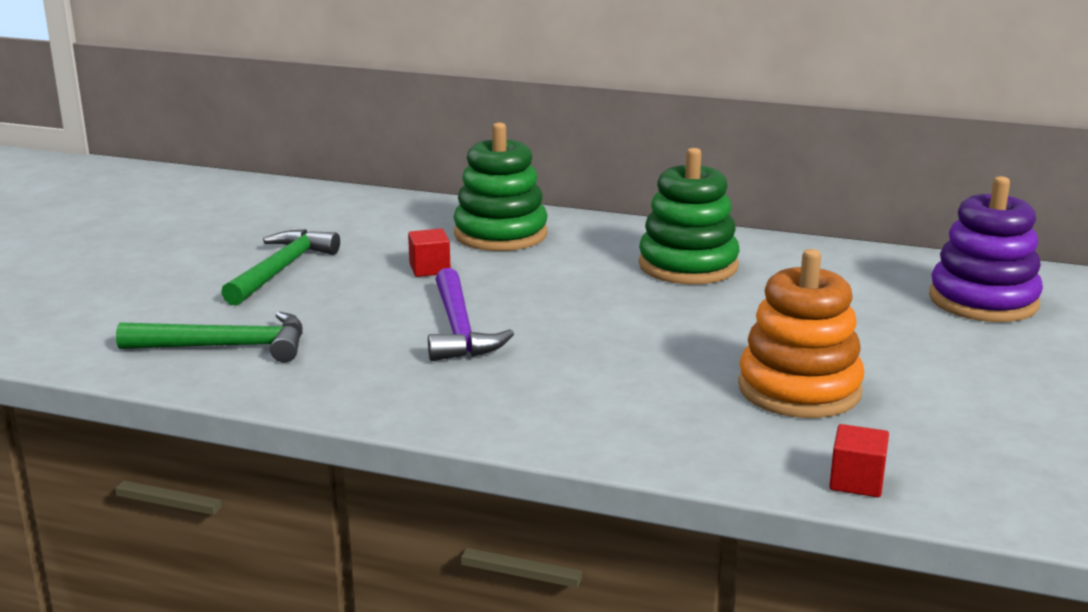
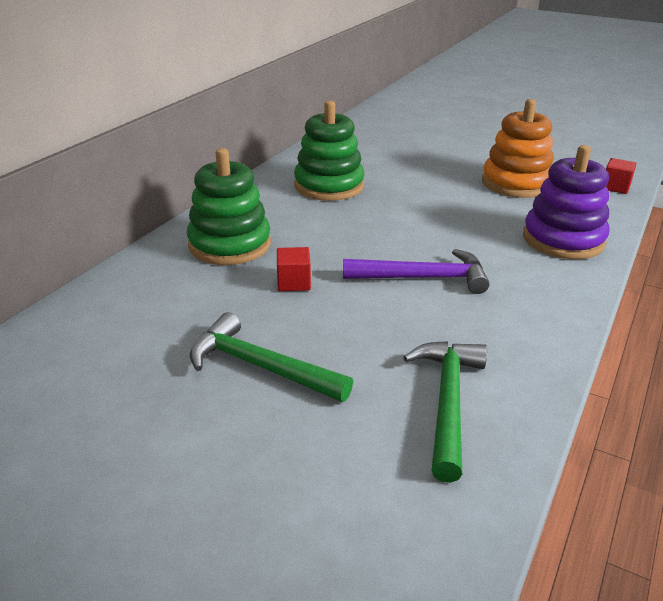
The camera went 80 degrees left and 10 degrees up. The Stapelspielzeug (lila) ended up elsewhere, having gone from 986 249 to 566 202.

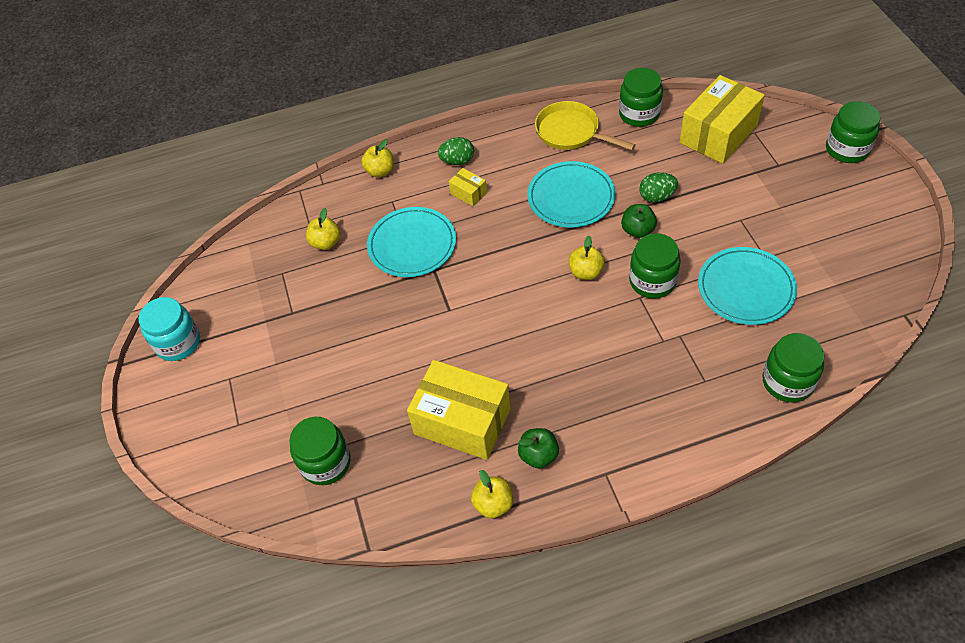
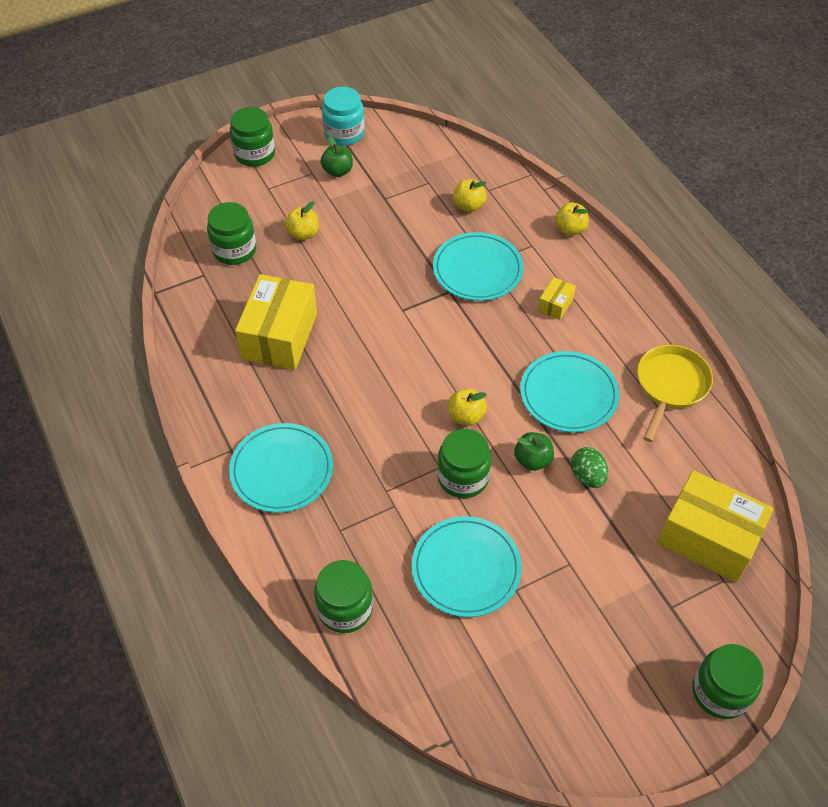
The camera went 75 degrees right and 0 degrees up. The second view gained the Teller (türkis) at 281 468. The Einmachglas (grün) ended up elsewhere, having gone from 641 97 to 252 137. The Apfel (gelb) ended up elsewhere, having gone from 492 494 to 302 221. The Apfel (grün) ended up elsewhere, having gone from 538 448 to 337 156. The second view lost the Ei (grün) at 456 151.

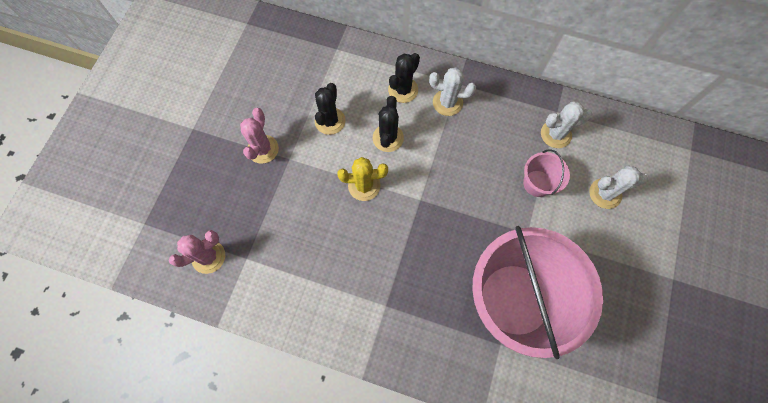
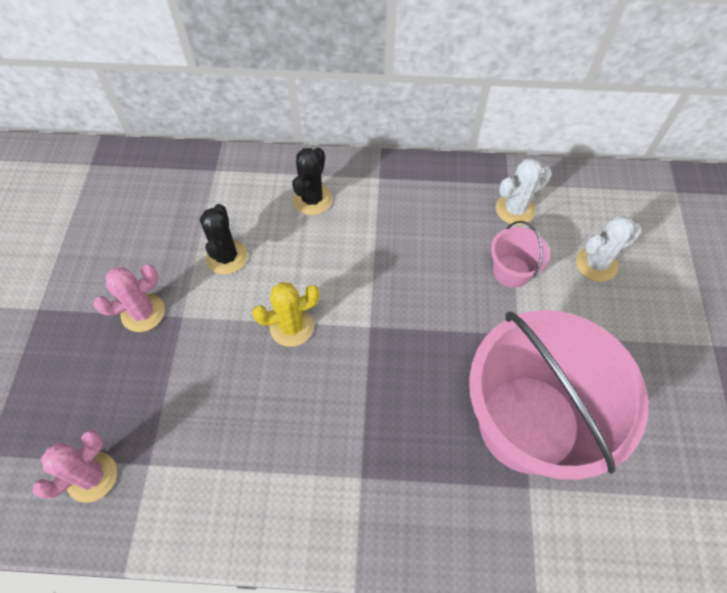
The camera went 15 degrees left and 10 degrees down. The Kaktus (rosa) at 259 136 ended up facing another way, 60 degrees clockwise from before. The second view lost the Kaktus (schwarz) at 388 124. The second view lost the Kaktus (weiß) at 452 91.

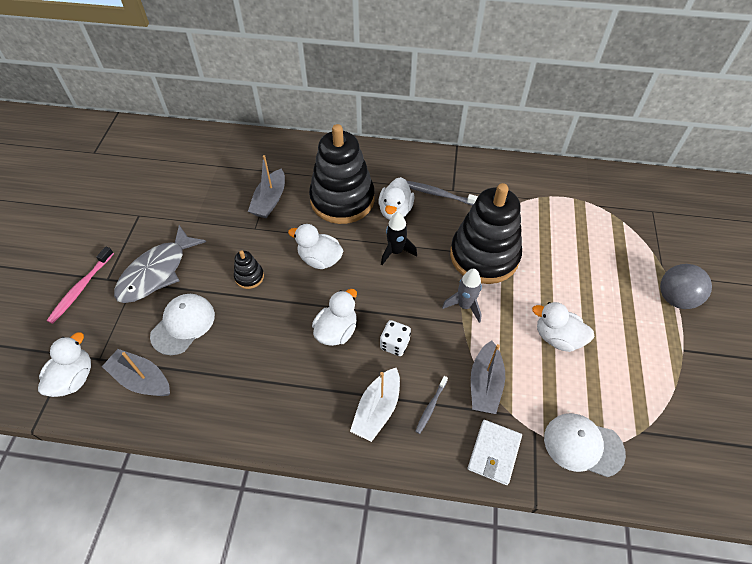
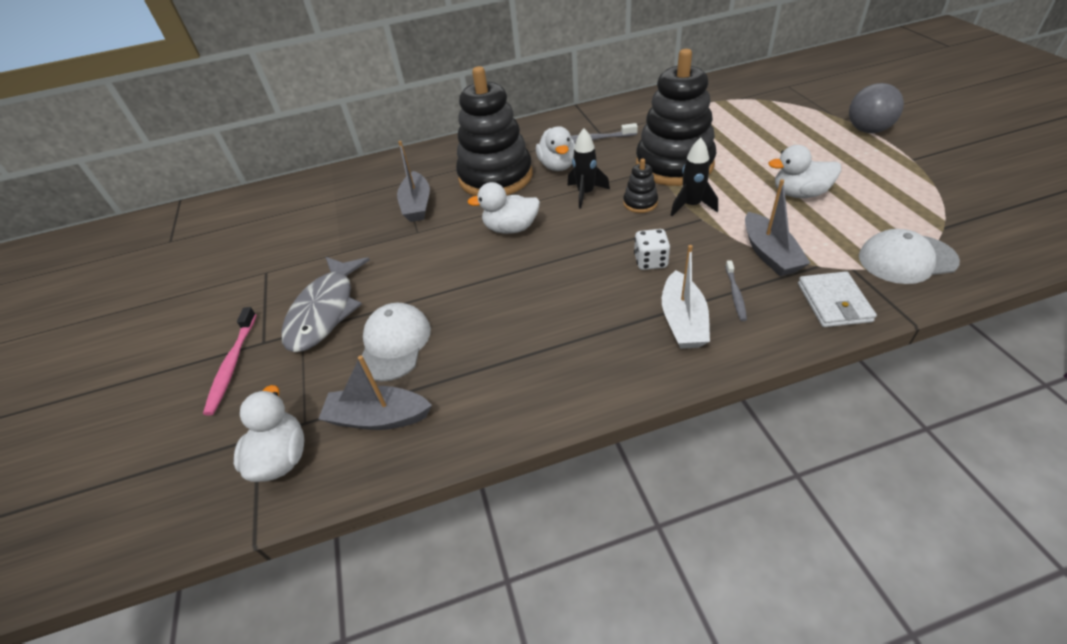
The camera went 20 degrees left and 10 degrees down. The Stapelspielzeug (schwarz) ended up elsewhere, having gone from 249 269 to 640 185. What was the Rakete (grau) at 462 296 turned into the Rakete (schwarz) at 694 176. The second view lost the Ente (weiß) at 334 317.

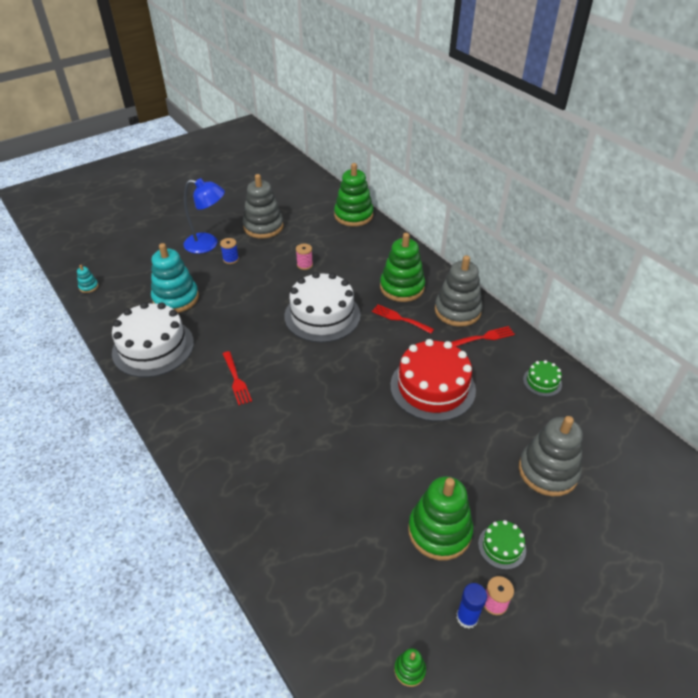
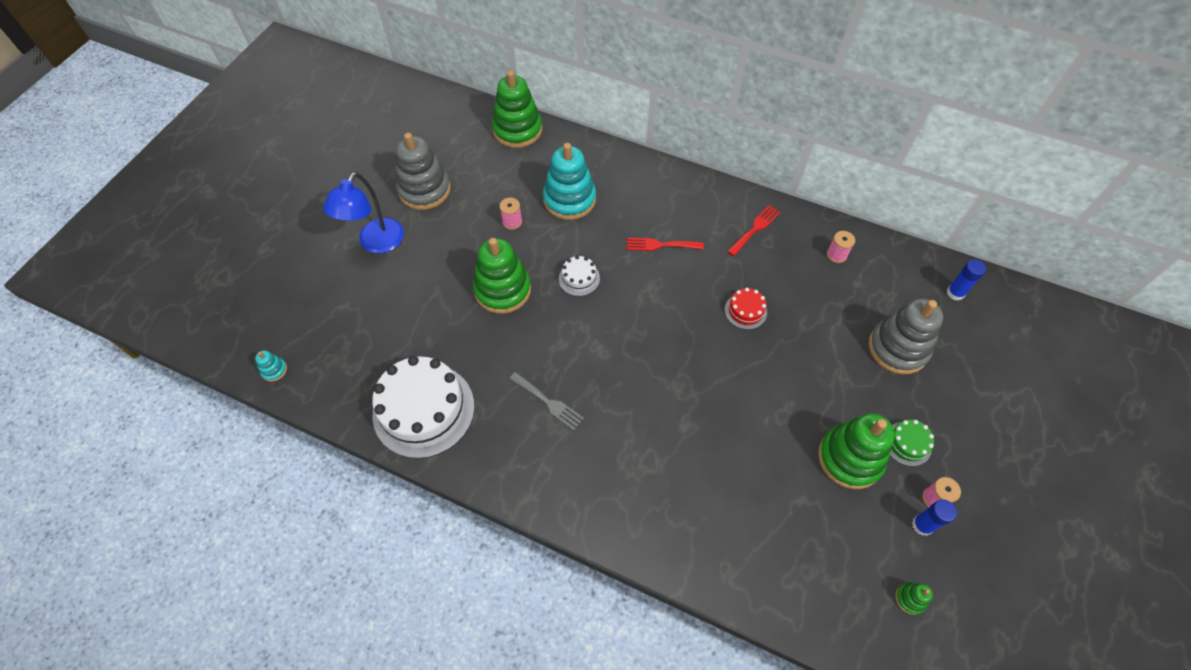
The camera went 30 degrees left and 15 degrees up. The Lampe (blau) at 204 216 ended up facing another way, 135 degrees clockwise from before. The Stapelspielzeug (grün) ended up elsewhere, having gone from 402 267 to 502 276. What was the Gabel (rot) at 237 378 turned into the Gabel (grau) at 546 401. The Stapelspielzeug (türkis) ended up elsewhere, having gone from 175 278 to 569 181. The size of the Kuchen (weiß) at 322 307 changed by a factor of 0.45. The size of the Kuchen (rot) at 433 380 changed by a factor of 0.45. Where the Kuchen (grün) stood at 542 378, the Garnrolle (rosa) came to stand at 841 247. The second view gained the Klebestift (blau) at 966 280. The second view lost the Garnrolle (blau) at 229 251. The second view lost the Stapelspielzeug (grau) at 459 291.

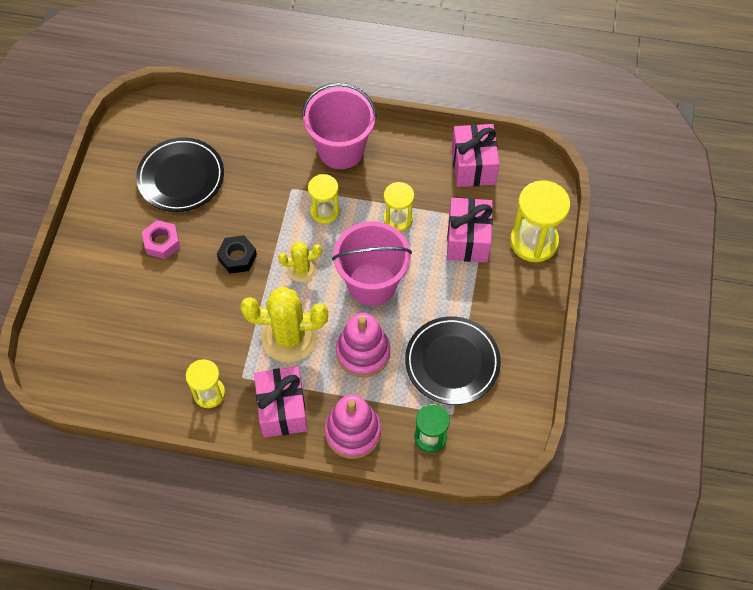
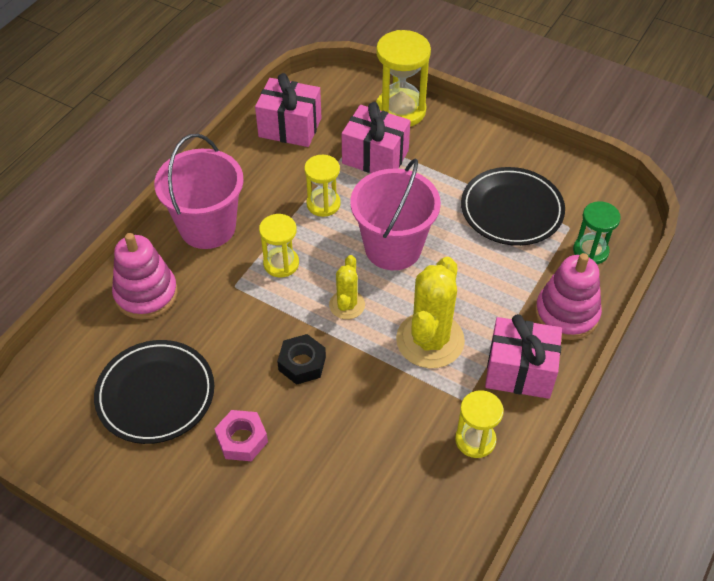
The camera went 70 degrees left and 10 degrees down. The Stapelspielzeug (rosa) ended up elsewhere, having gone from 363 345 to 145 276.

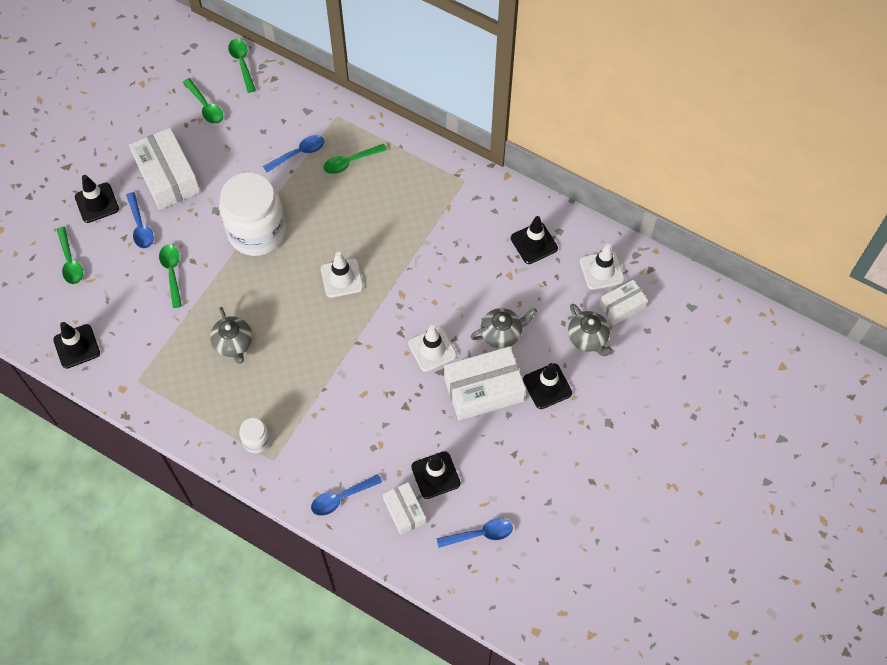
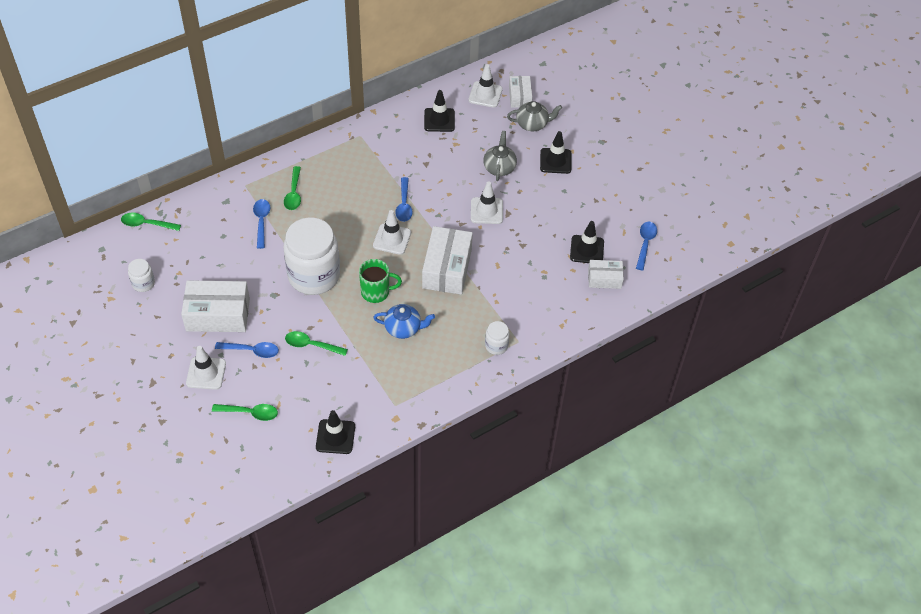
The camera went 65 degrees left and 10 degrees down. The second view gained the Einmachglas (weiß) at 141 275. What was the Leitkegel (schwarz) at 97 199 turned into the Leitkegel (weiß) at 206 368. The second view gained the Tasse (grün) at 380 281. What was the Teekanne (grau) at 231 335 turned into the Teekanne (blau) at 404 321. The Löffel (blau) ended up elsewhere, having gone from 346 495 to 404 199. The Schachtel (weiß) ended up elsewhere, having gone from 485 383 to 447 260. The second view lost the Löffel (grün) at 203 101.

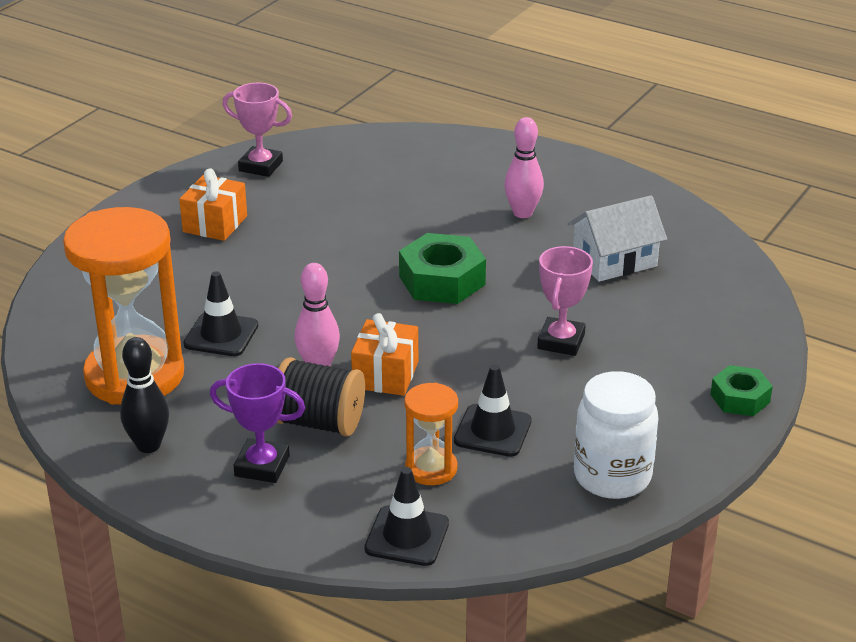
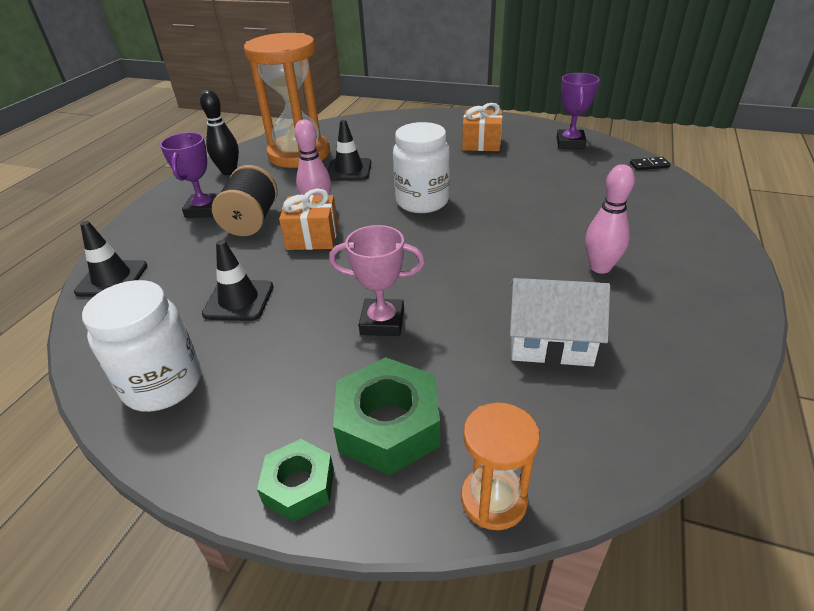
The camera went 80 degrees right and 5 degrees up. The Sechskantmutter (grün) ended up elsewhere, having gone from 442 268 to 386 416. The second view gained the Einmachglas (weiß) at 421 167. The Sanduhr (orange) ended up elsewhere, having gone from 431 434 to 500 466. The Haus (weiß) at 617 238 ended up facing another way, 45 degrees counterclockwise from before. What was the Pokal (rosa) at 257 130 turned into the Pokal (lila) at 578 111. The second view gained the Dominostein (schwarz) at 650 163.

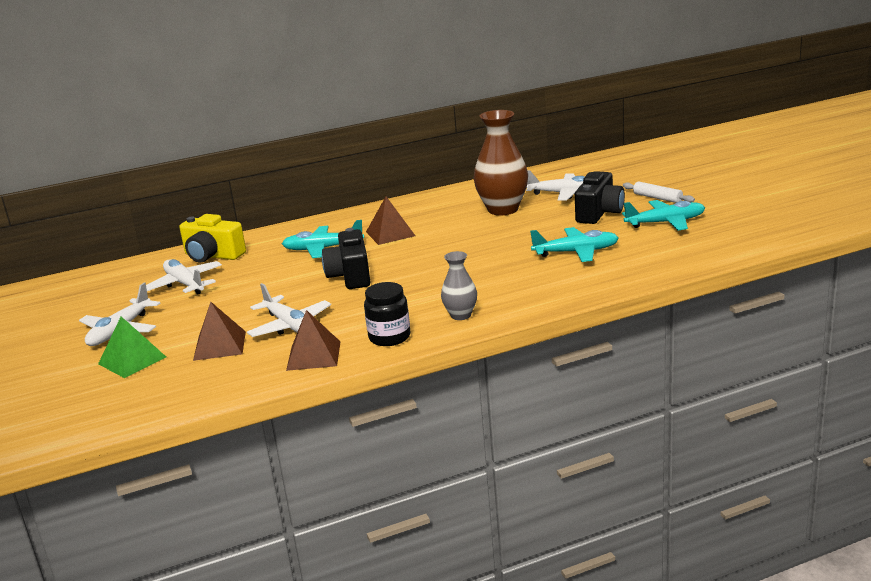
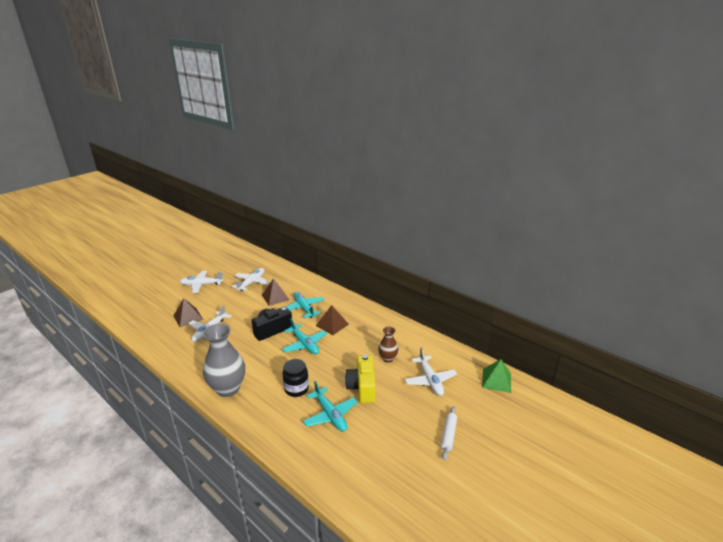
The camera went 60 degrees right and 5 degrees up. The size of the Vase (grau) at 459 285 changed by a factor of 1.87. The Pyramide (braun) ended up elsewhere, having gone from 313 340 to 275 292. The Flugzeug (türkis) ended up elsewhere, having gone from 663 215 to 304 336. The Einmachglas (schwarz) ended up elsewhere, having gone from 387 314 to 296 378. The Kamera (gelb) ended up elsewhere, having gone from 212 238 to 360 379. The size of the Vase (braun) at 501 162 changed by a factor of 0.54. The Pyramide (grün) ended up elsewhere, having gone from 132 347 to 496 376. The second view lost the Kamera (schwarz) at 600 197.

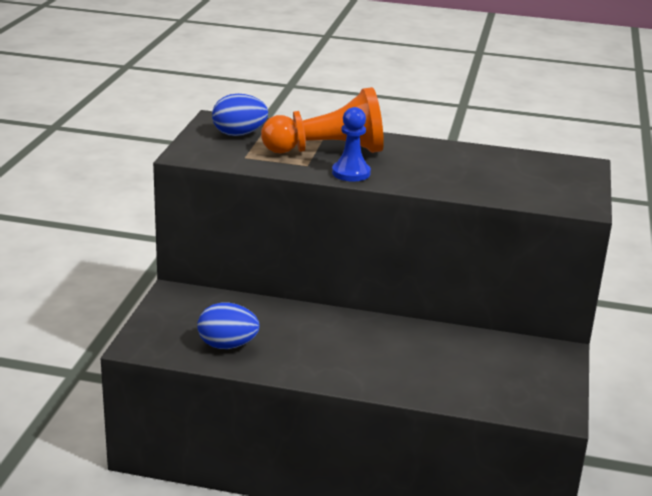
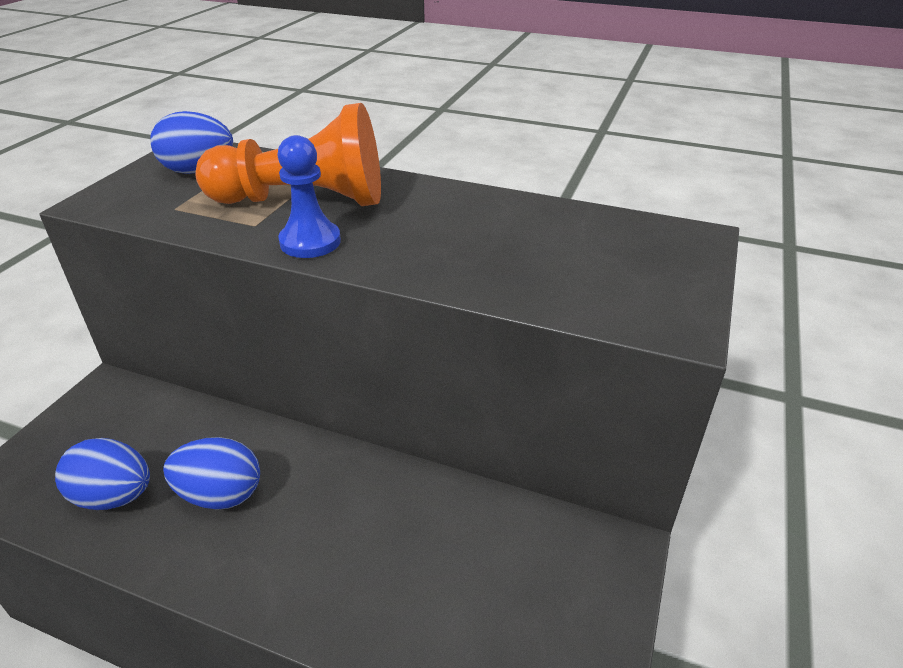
The camera went 10 degrees right and 10 degrees up. The second view gained the Ei (blau) at 211 473.

